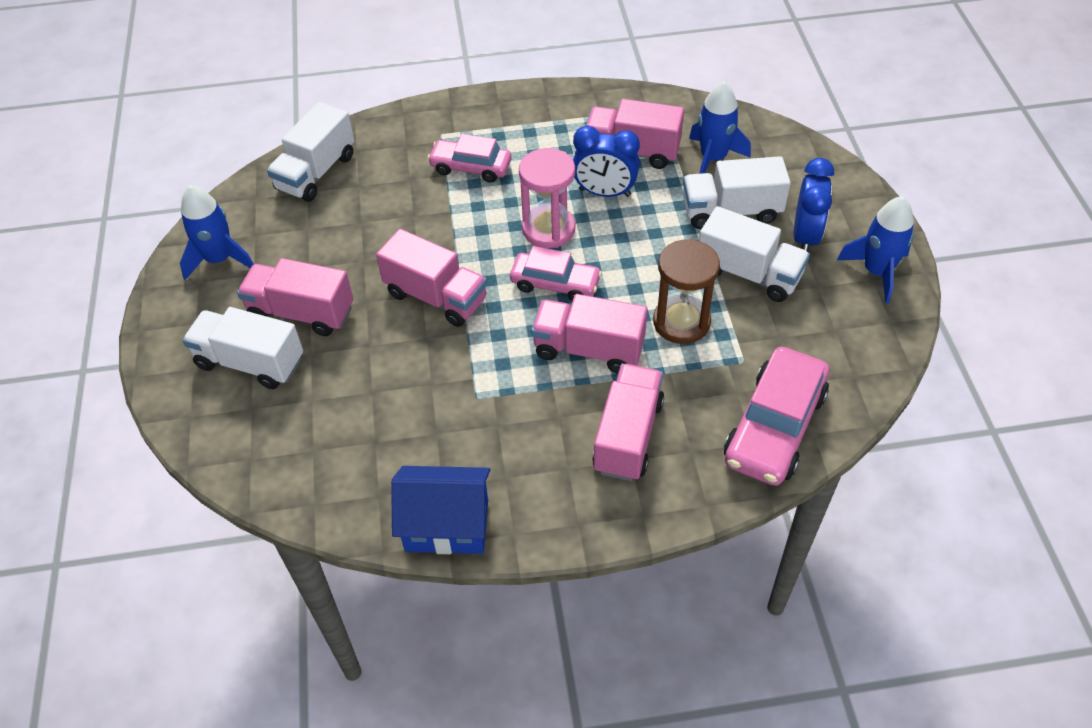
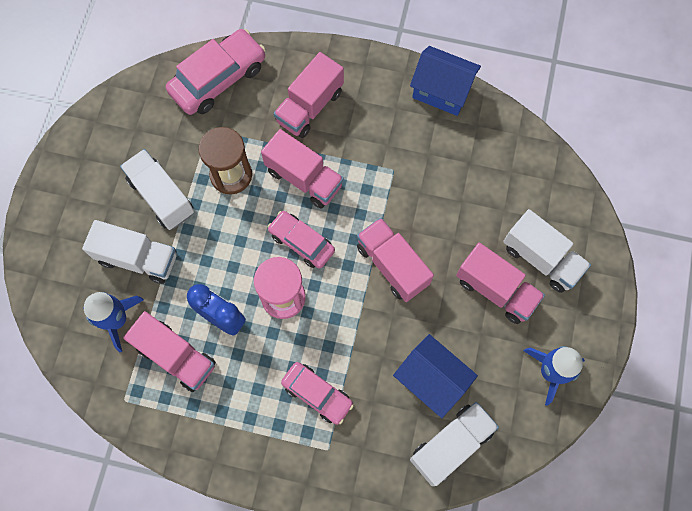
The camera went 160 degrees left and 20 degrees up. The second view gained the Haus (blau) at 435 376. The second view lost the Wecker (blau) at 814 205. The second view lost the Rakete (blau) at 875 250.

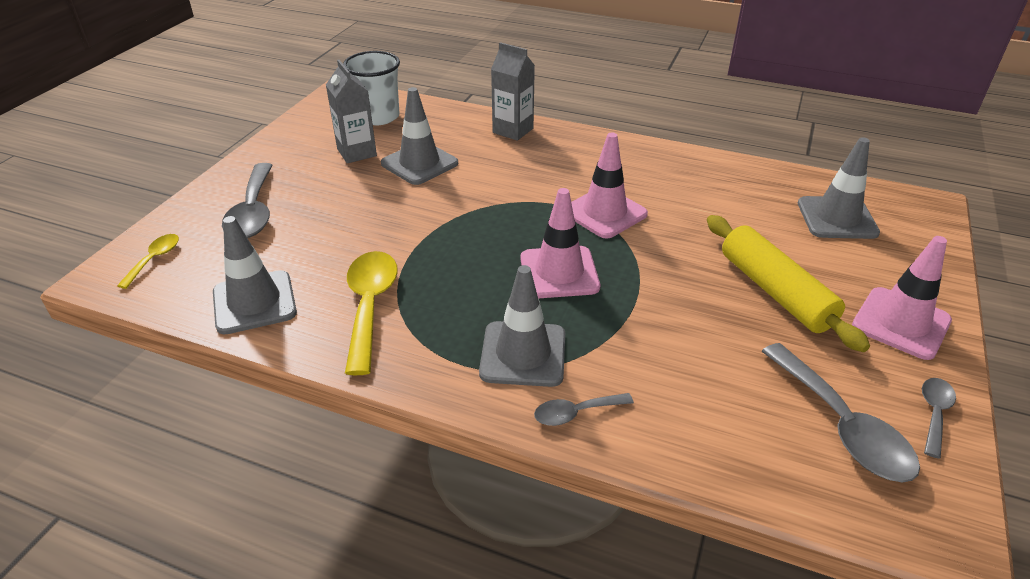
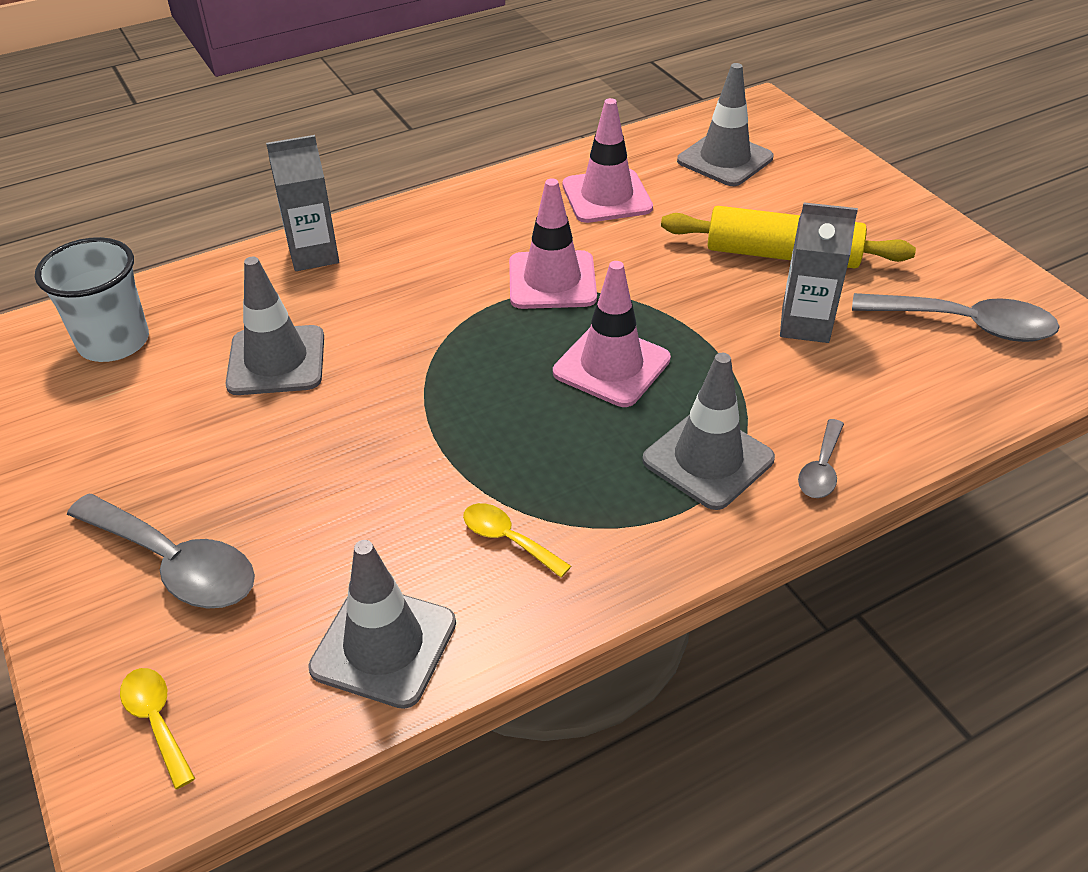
The camera went 50 degrees left and 5 degrees up. The size of the Löffel (gelb) at 371 313 changed by a factor of 0.53. The Leitkegel (rosa) ended up elsewhere, having gone from 902 298 to 607 160. The Getränkekarton (grau) ended up elsewhere, having gone from 351 111 to 819 273. The second view lost the Löffel (grau) at 939 418.

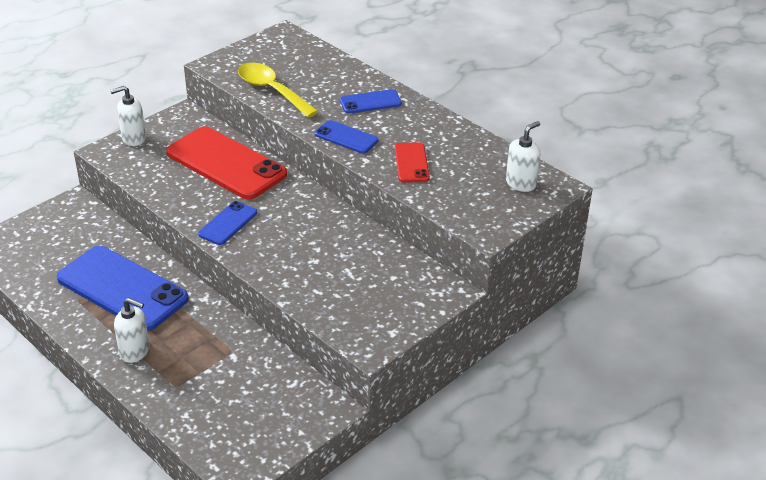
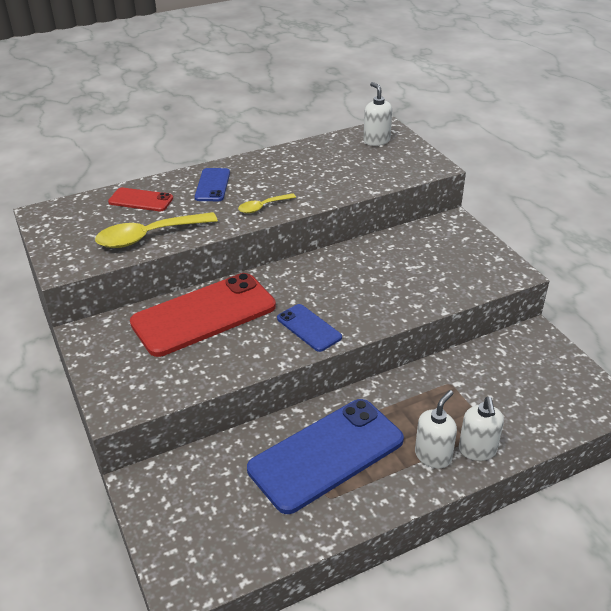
The camera went 70 degrees left and 0 degrees up. The Handy (rot) ended up elsewhere, having gone from 412 162 to 140 199. Where the Handy (blau) stood at 346 137, the Löffel (gelb) came to stand at 267 203. The Seifenspender (weiß) ended up elsewhere, having gone from 128 116 to 481 429.

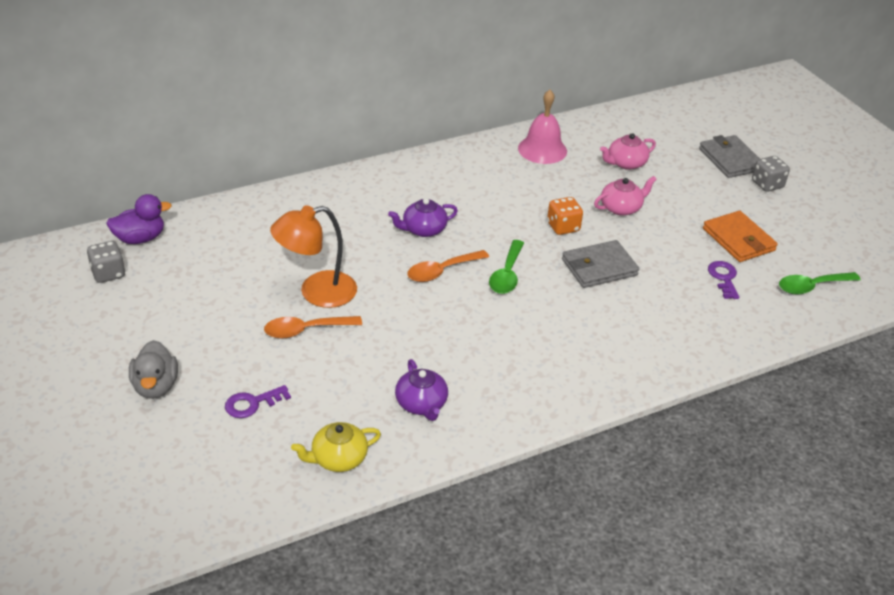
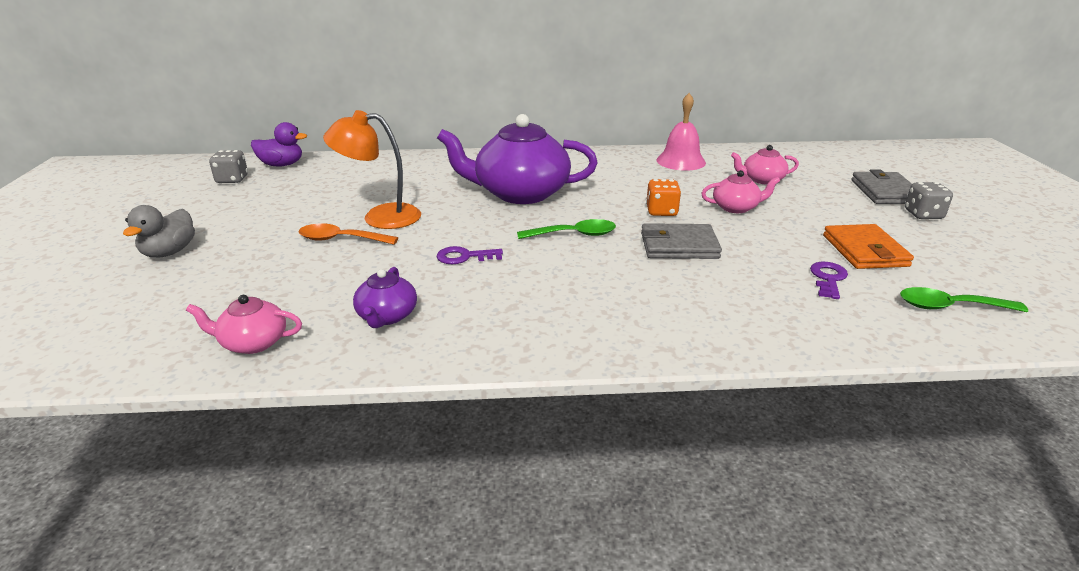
The camera went 25 degrees right and 10 degrees down. What was the Teekanne (gelb) at 336 447 turned into the Teekanne (rosa) at 244 324. The Schlüssel (lila) ended up elsewhere, having gone from 258 401 to 469 255. The size of the Teekanne (lila) at 423 217 changed by a factor of 2.12. The Löffel (grün) at 506 267 ended up facing another way, 135 degrees counterclockwise from before. The second view lost the Löffel (orange) at 448 266.

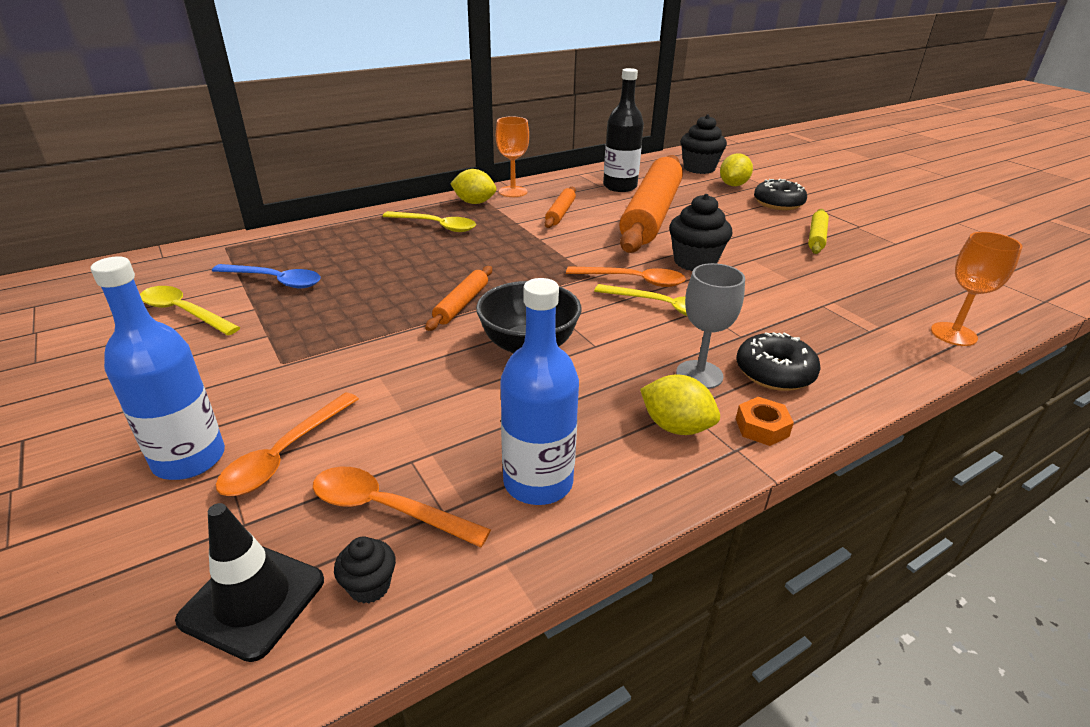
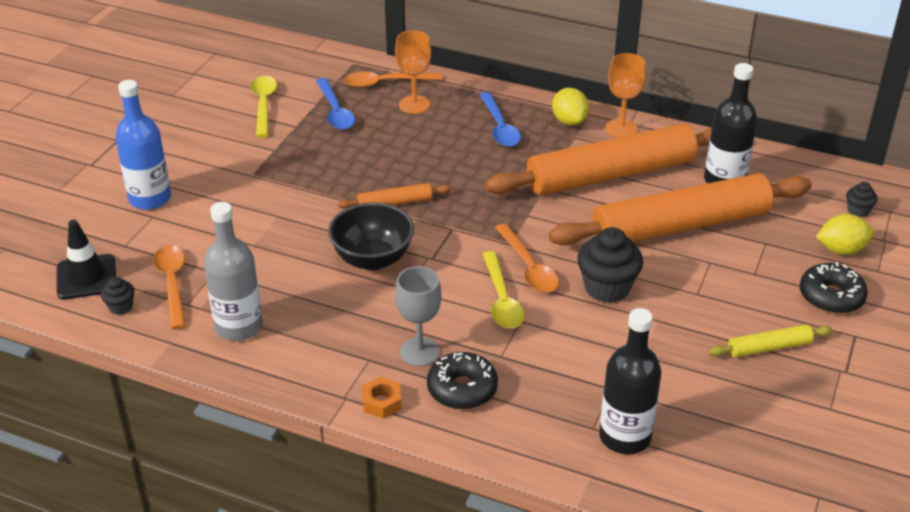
The camera went 55 degrees right and 5 degrees up. What was the Flasche (blau) at 539 391 turned into the Flasche (grau) at 233 271. The Löffel (orange) ended up elsewhere, having gone from 287 444 to 393 80. The Kelch (orange) ended up elsewhere, having gone from 976 289 to 413 72. What was the Löffel (gelb) at 429 221 turned into the Löffel (blau) at 500 119. The size of the Nudelholz (orange) at 560 207 changed by a factor of 2.39. The second view gained the Flasche (schwarz) at 630 381. The size of the Muffin (schwarz) at 703 144 changed by a factor of 0.50. The second view lost the Zitrone (gelb) at 680 405.

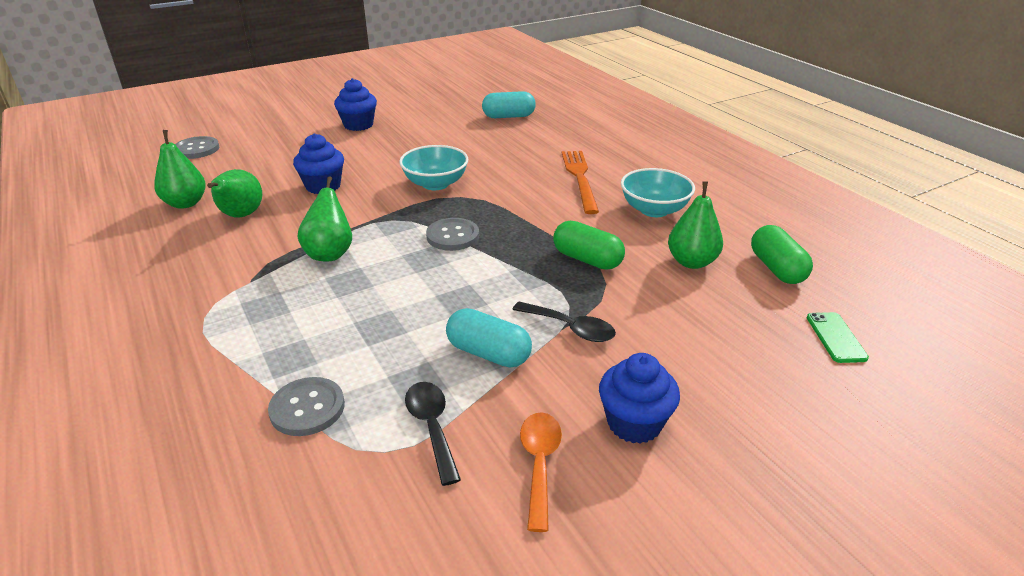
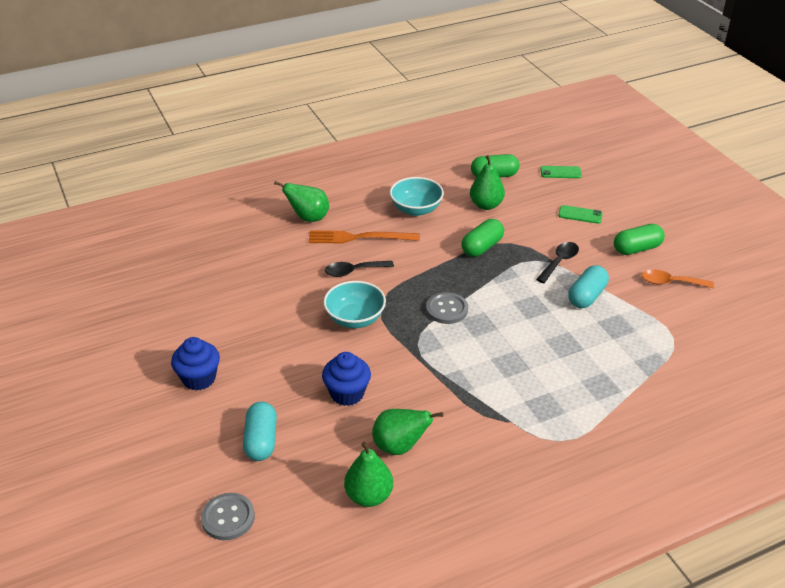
The camera went 85 degrees left and 5 degrees up. The Kapsel (türkis) ended up elsewhere, having gone from 509 104 to 260 431. The Birne (grün) ended up elsewhere, having gone from 324 218 to 301 201. The Löffel (schwarz) ended up elsewhere, having gone from 433 434 to 359 269. The second view gained the Handy (grün) at 580 214. Where the Muffin (blau) stood at 639 398, the Kapsel (grün) came to stand at 639 239. The second view lost the Knopf (grau) at 306 406.

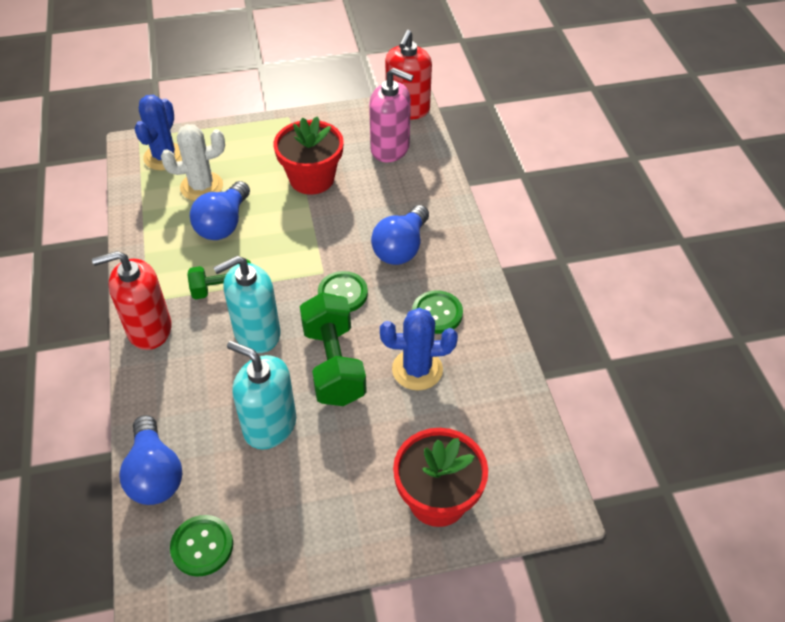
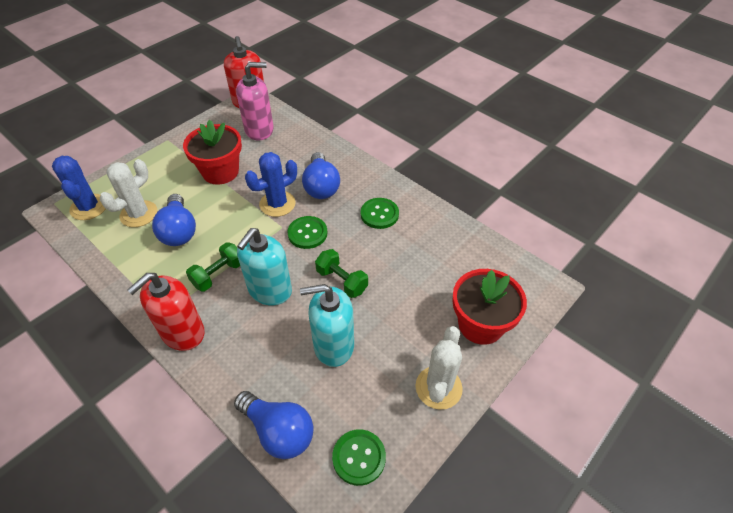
The camera went 35 degrees left and 0 degrees up. The Kaktus (blau) ended up elsewhere, having gone from 419 349 to 271 184. The size of the Hantel (grün) at 333 349 changed by a factor of 0.62. The second view gained the Kaktus (weiß) at 439 368.

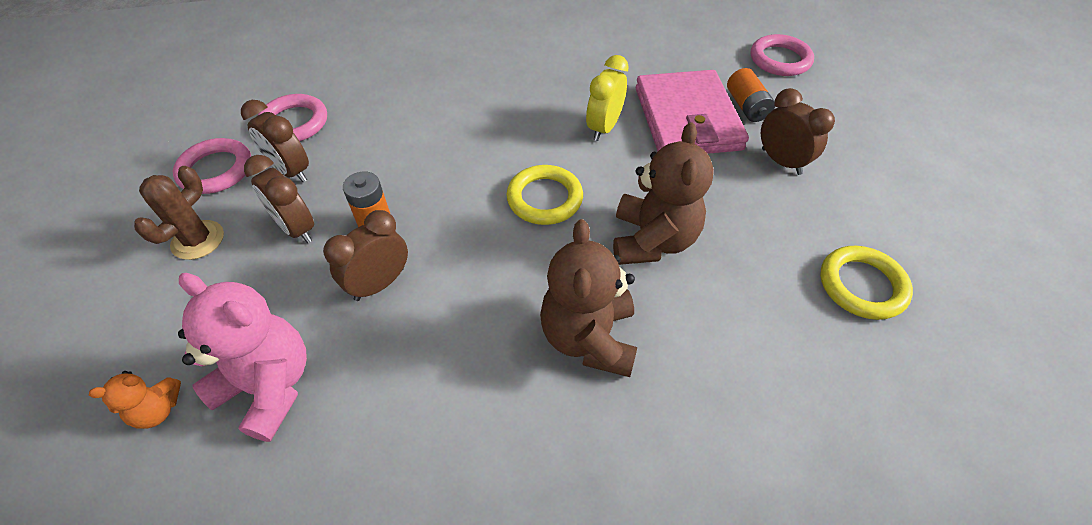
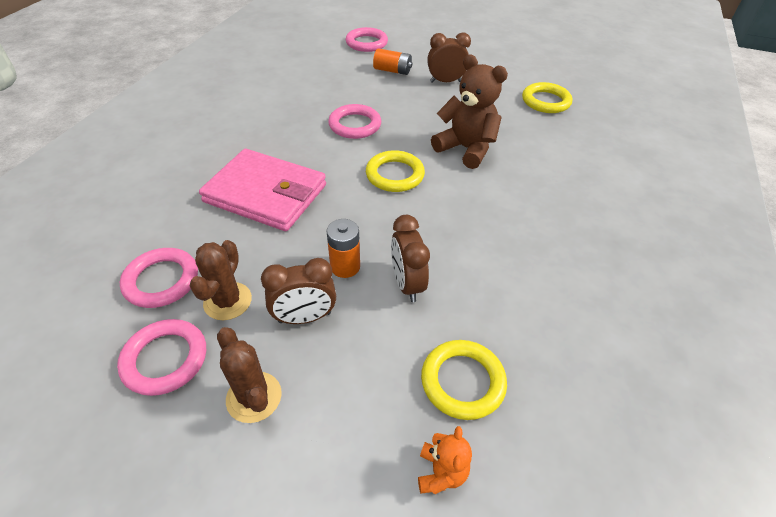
The camera went 60 degrees left and 5 degrees down. Where the Wecker (braun) stood at 275 141, the Kaktus (braun) came to stand at 221 280. The Geldbörse (rosa) ended up elsewhere, having gone from 692 112 to 262 190. Where the Wecker (gelb) stood at 607 98, the Ring (rosa) came to stand at 354 121. Where the Teddybär (rosa) stood at 242 357, the Ring (gelb) came to stand at 464 380. The second view lost the Teddybär (braun) at 588 298.

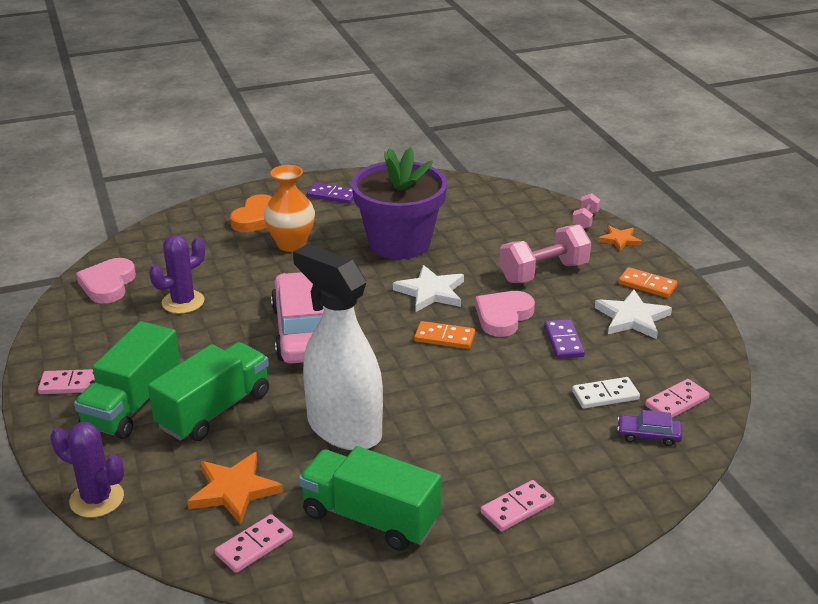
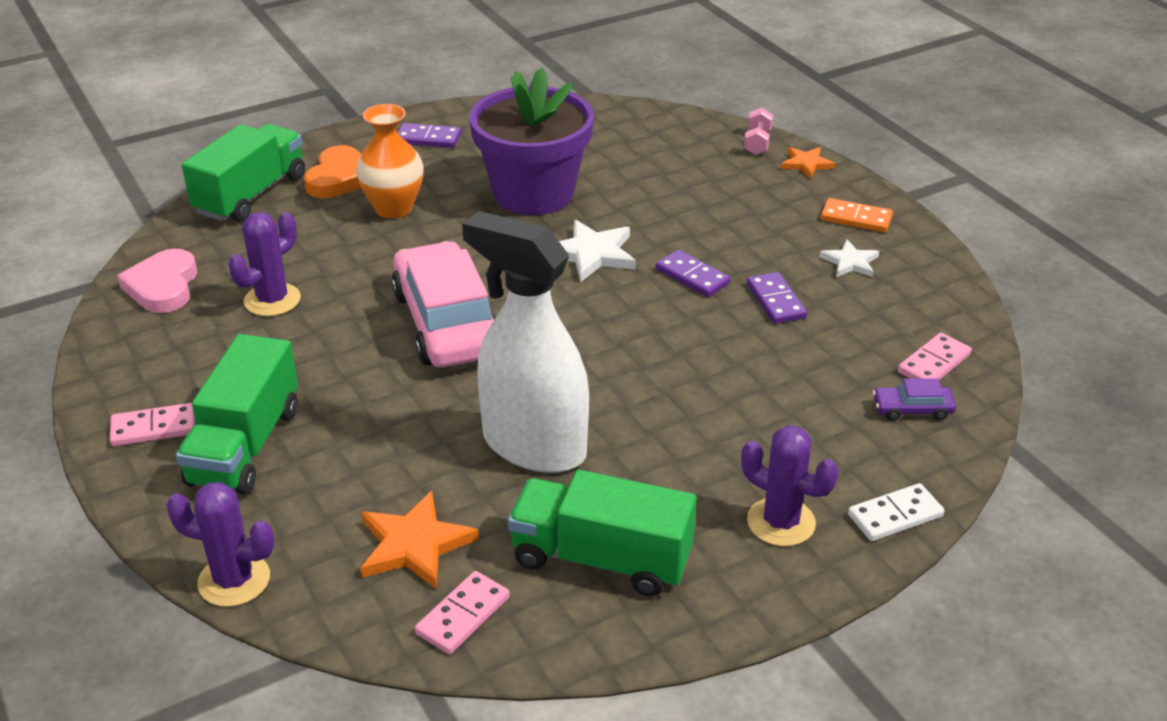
The camera went 10 degrees left and 5 degrees up. The Lastwagen (grün) ended up elsewhere, having gone from 208 391 to 243 173. Where the Herz (rosa) stood at 505 314, the Dominostein (lila) came to stand at 693 273. Where the Dominostein (rosa) stood at 517 505, the Kaktus (lila) came to stand at 790 485. The size of the Stern (weiß) at 633 314 changed by a factor of 0.62. The Dominostein (weiß) ended up elsewhere, having gone from 606 393 to 896 512. The second view lost the Dominostein (orange) at 444 335. The second view lost the Hantel (rosa) at 545 254.

